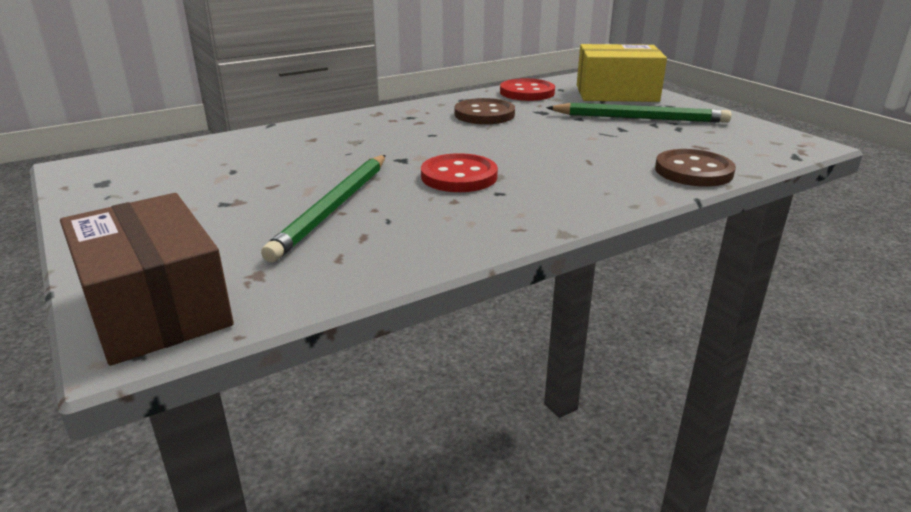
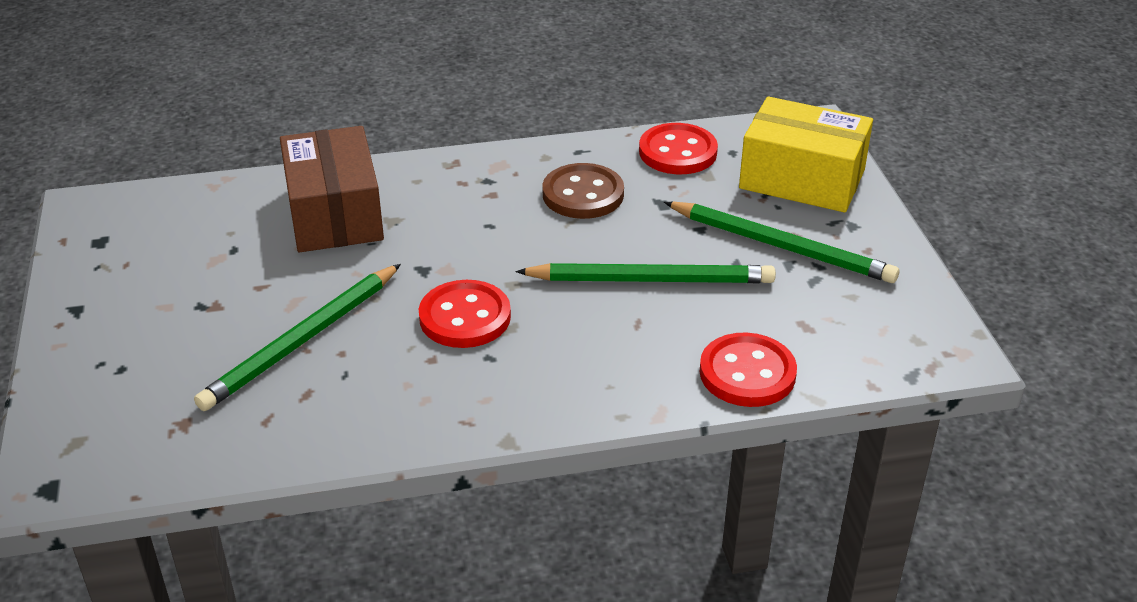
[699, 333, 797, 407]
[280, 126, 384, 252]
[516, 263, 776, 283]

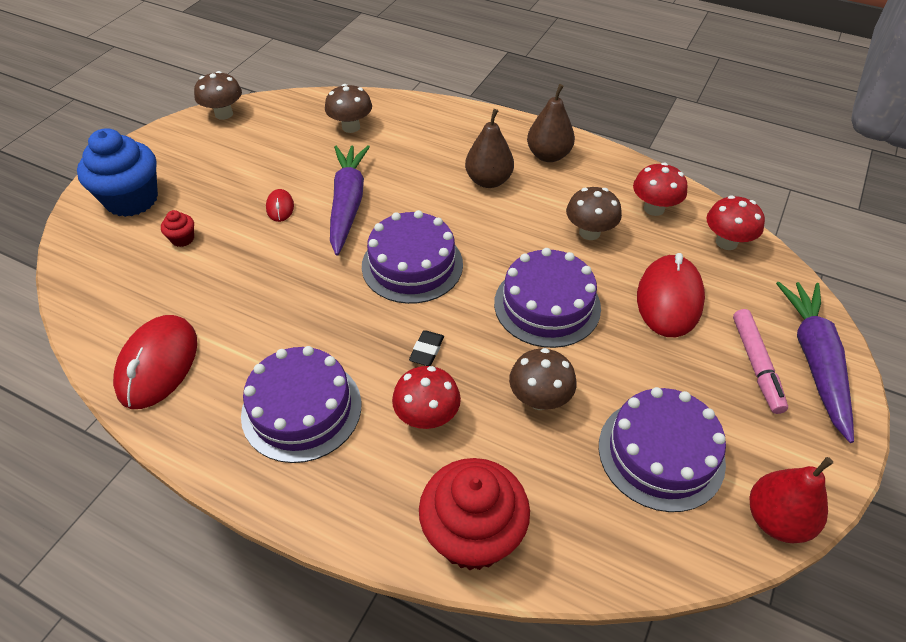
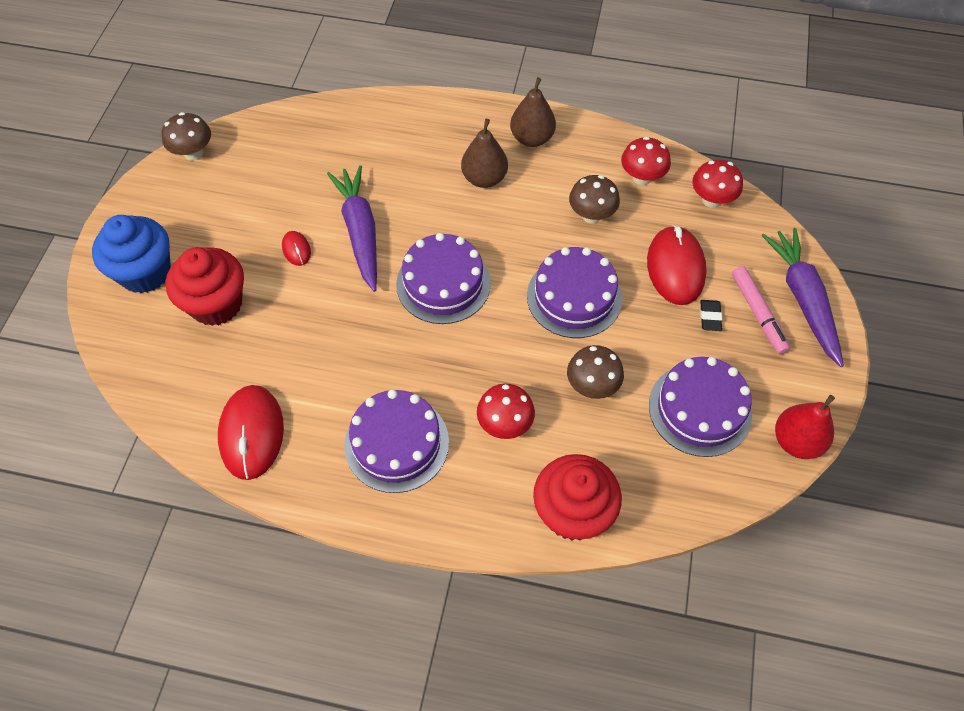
[325, 84, 372, 133] (first image)
[166, 247, 244, 326]
[700, 300, 722, 331]

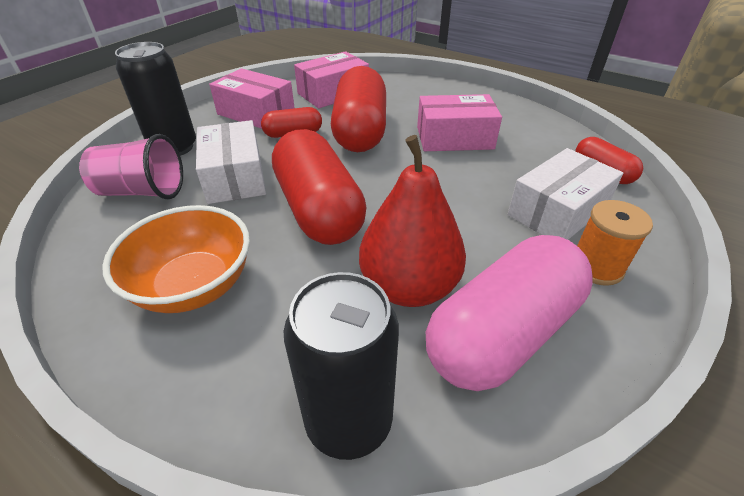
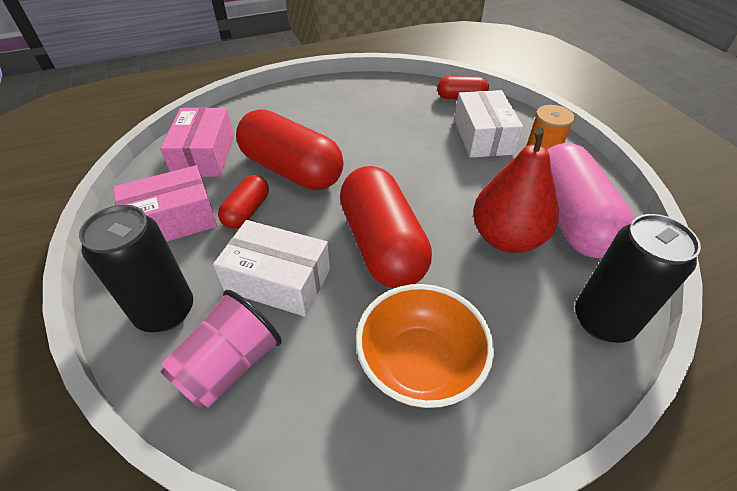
[417, 94, 502, 151] (first image)
[340, 166, 432, 288]

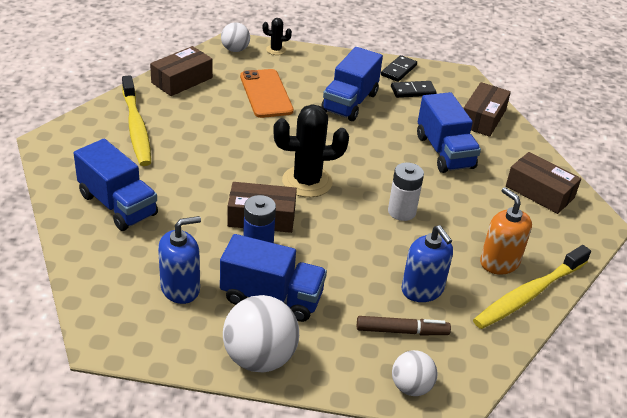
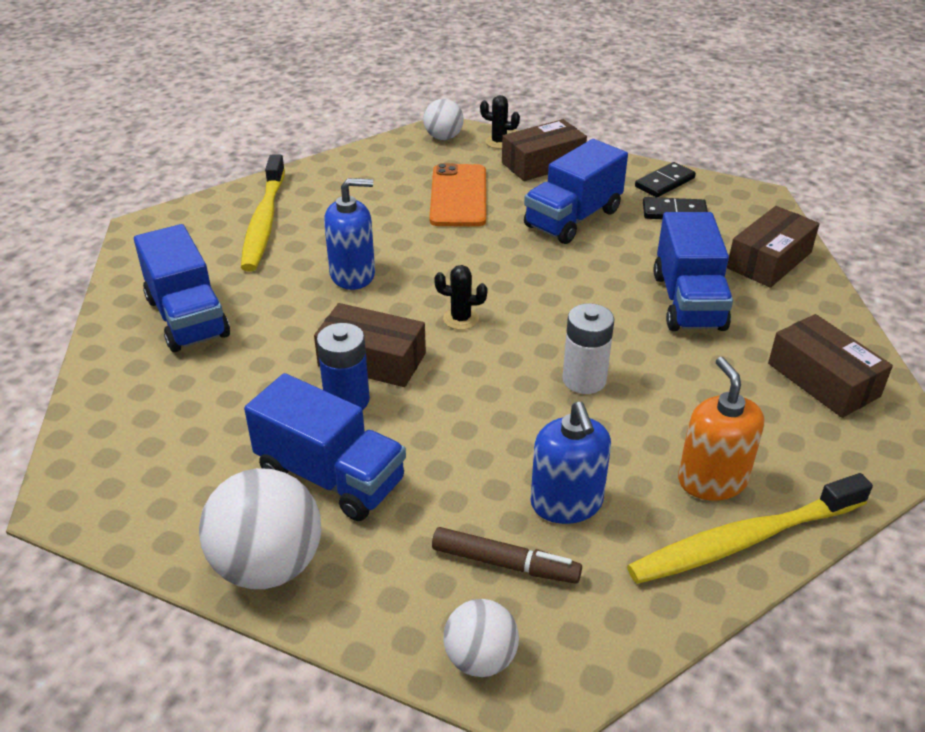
[502, 119, 587, 181]
[434, 265, 488, 330]
[324, 178, 375, 290]

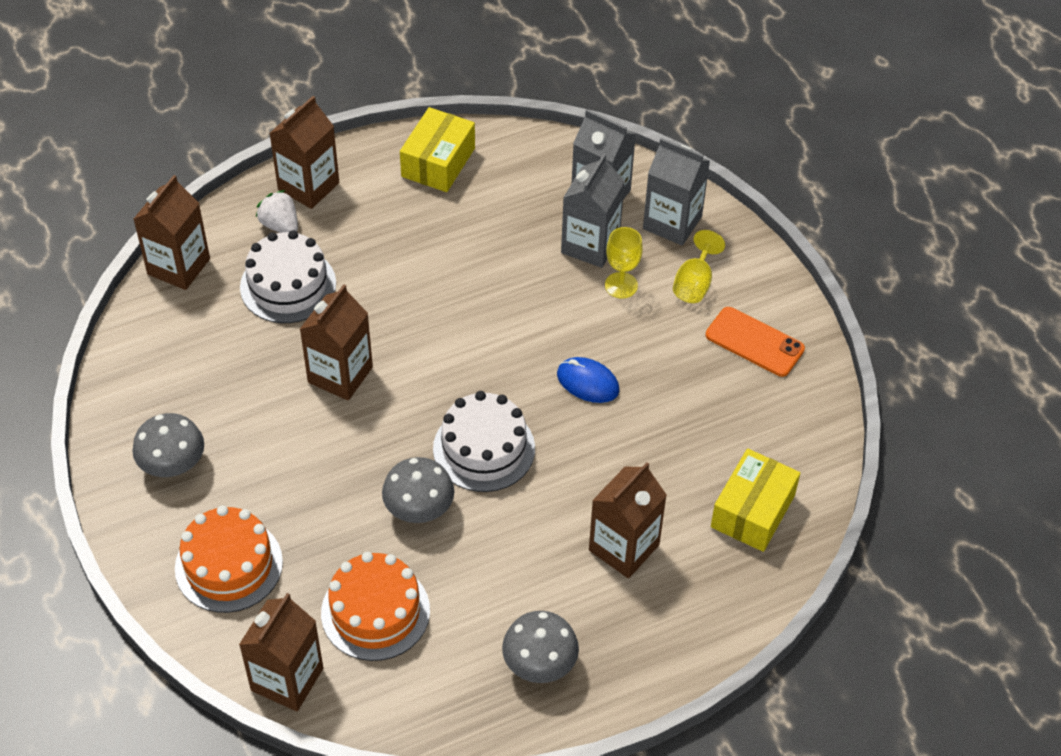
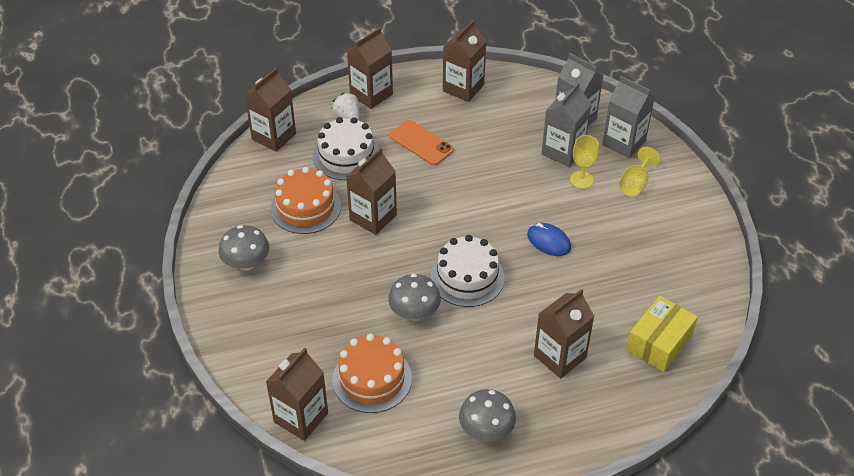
[443, 20, 486, 102]
[390, 120, 454, 166]
[271, 167, 341, 234]

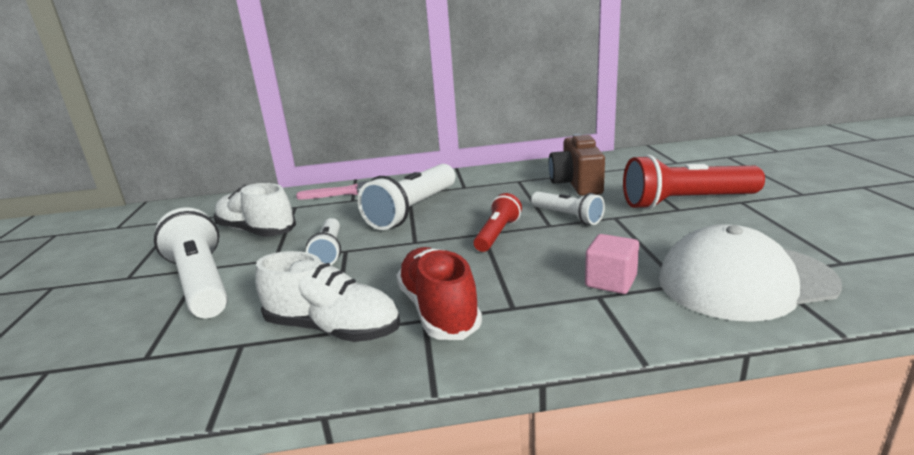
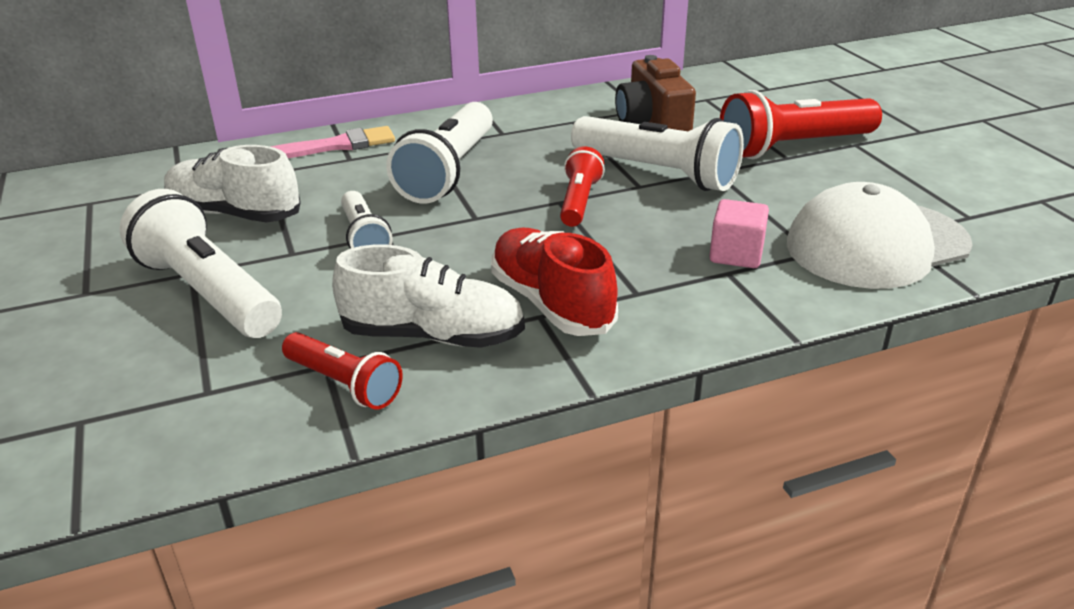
[571, 116, 744, 191]
[282, 332, 403, 410]

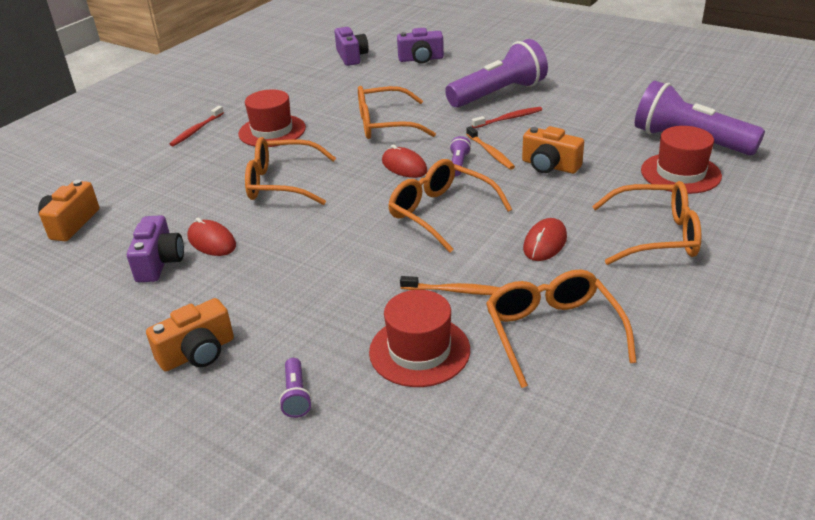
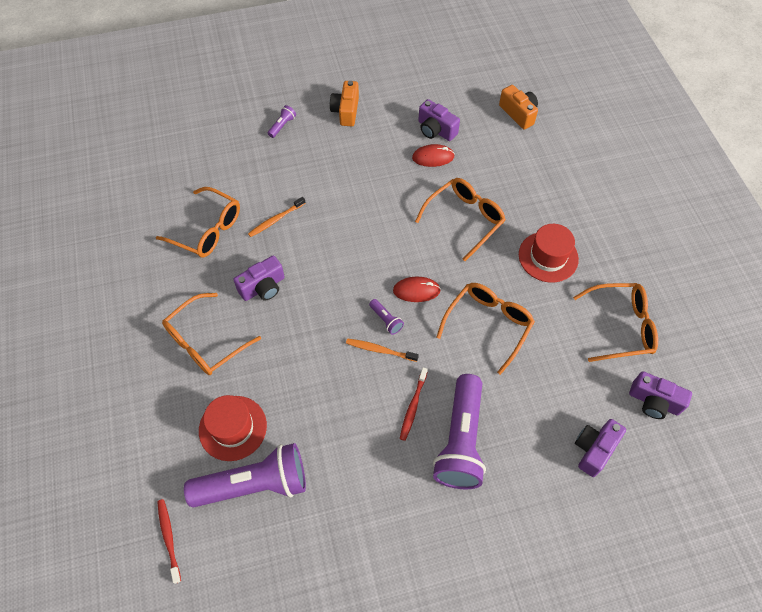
[157, 499, 181, 584]
[522, 126, 584, 174] (first image)
[573, 283, 658, 362]
[233, 256, 285, 301]
[369, 290, 470, 387] (first image)
[268, 105, 296, 138]

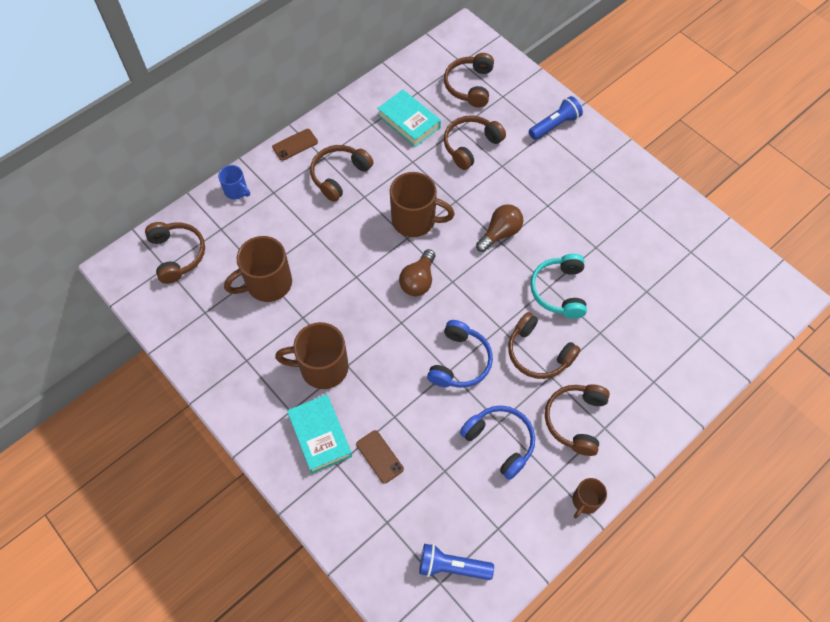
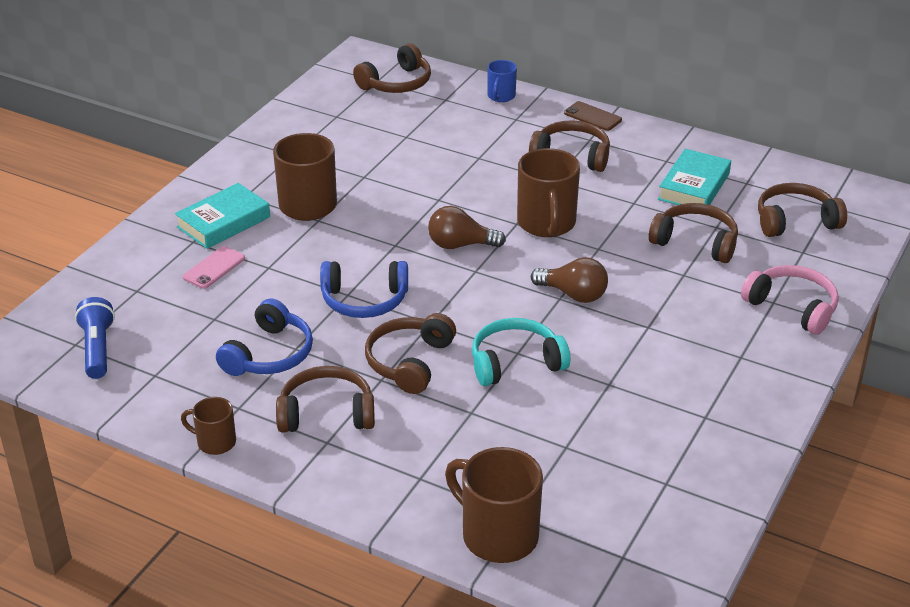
[741, 265, 839, 335]
[445, 447, 543, 563]
[183, 246, 245, 289]

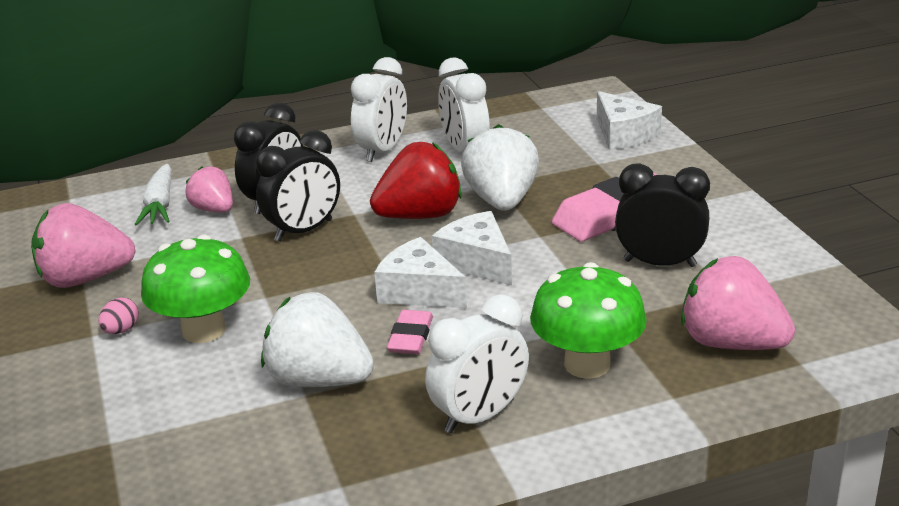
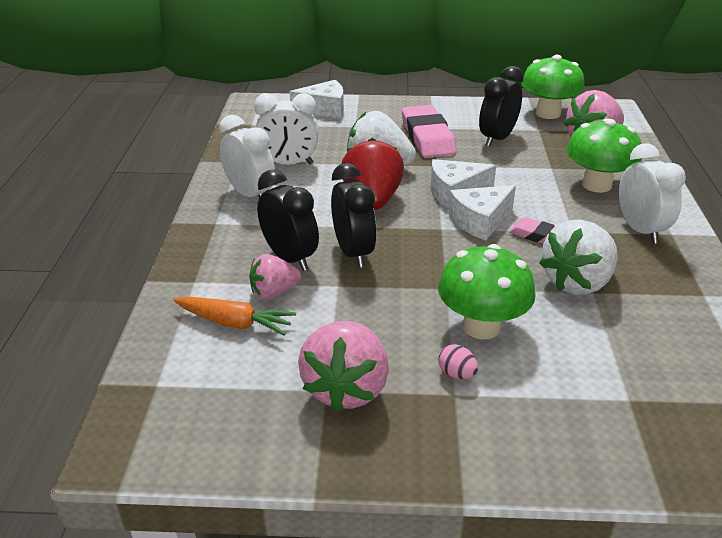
[174, 296, 296, 336]
[521, 55, 585, 119]

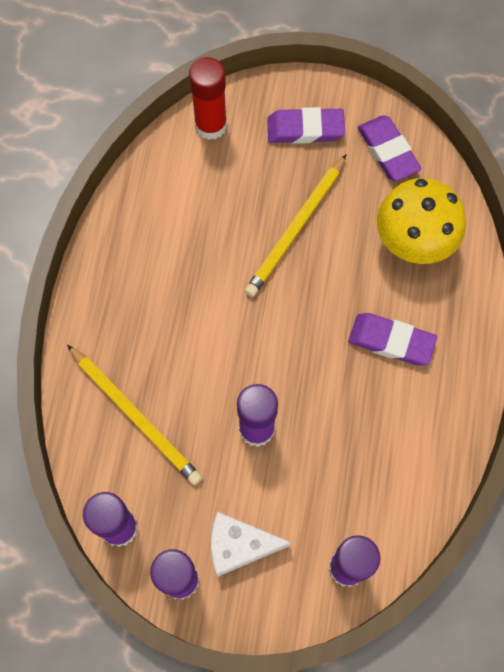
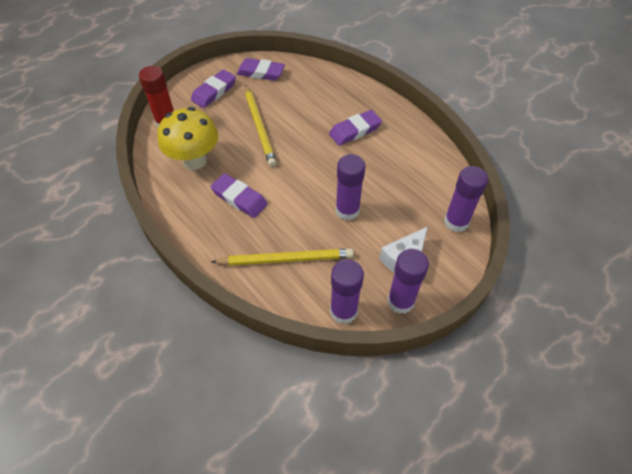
[157, 107, 218, 170]
[210, 173, 268, 218]

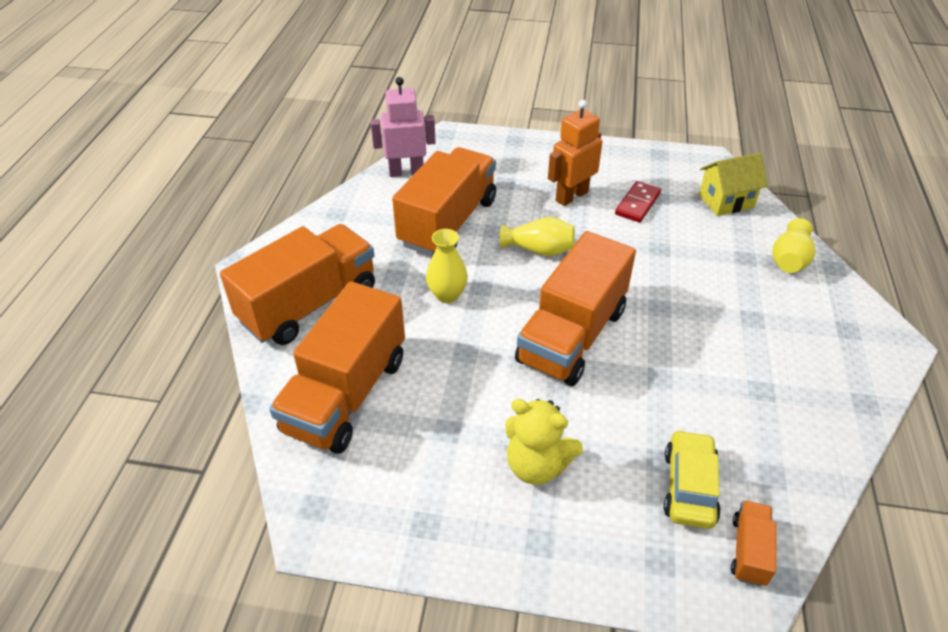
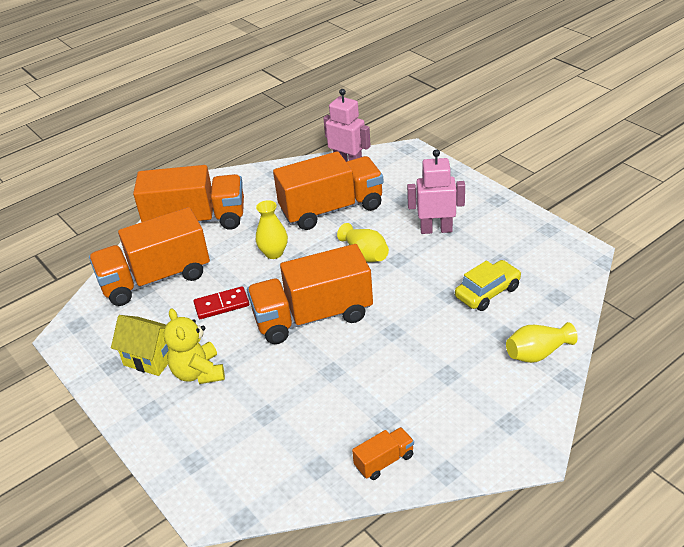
[407, 149, 465, 234]
[111, 315, 169, 376]
[193, 286, 249, 319]
[455, 260, 521, 311]
[352, 427, 414, 480]

